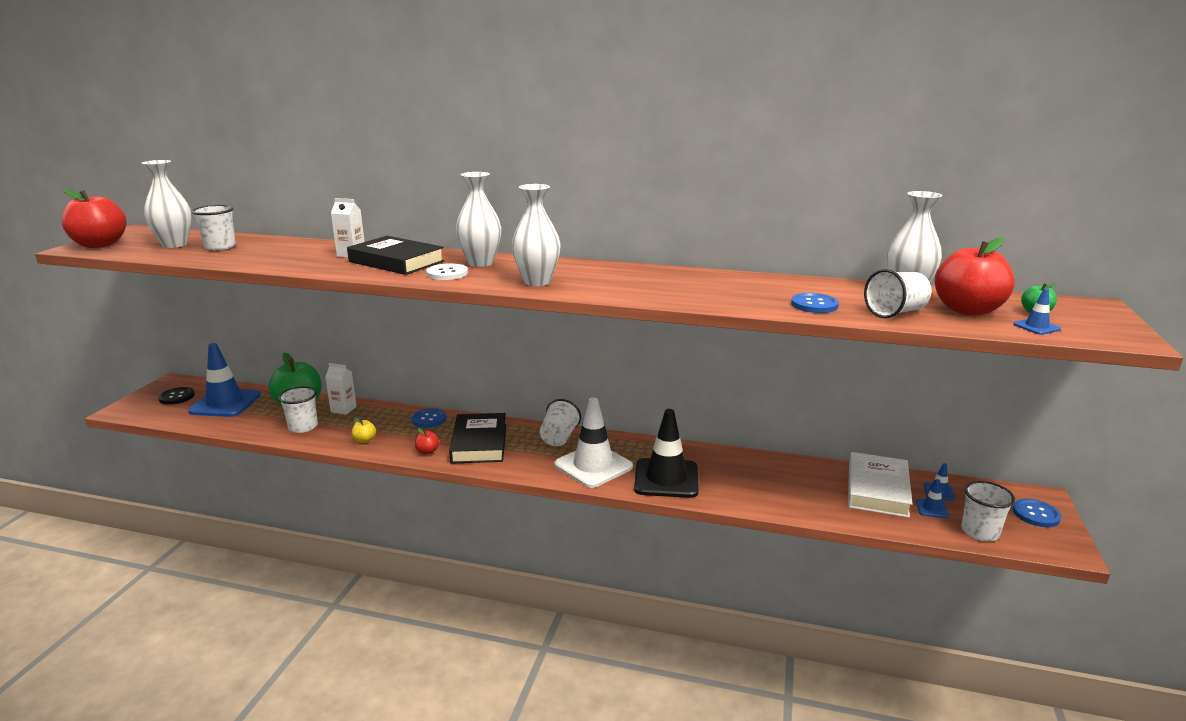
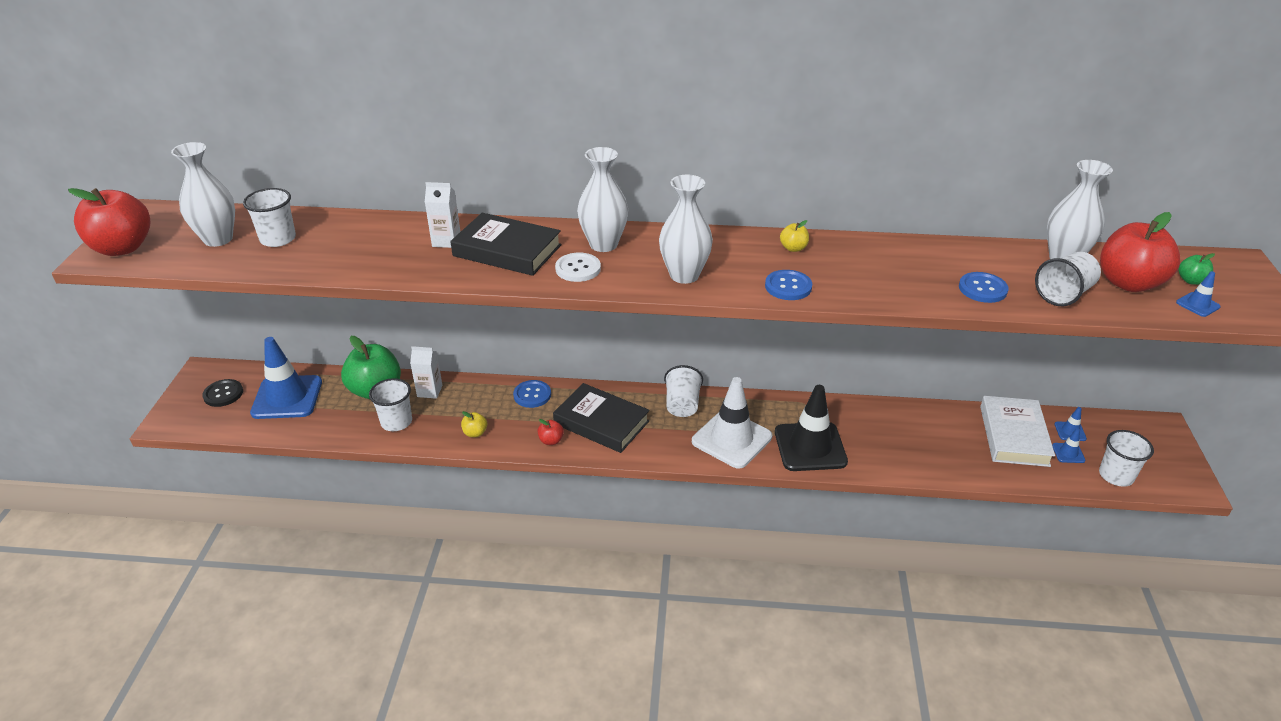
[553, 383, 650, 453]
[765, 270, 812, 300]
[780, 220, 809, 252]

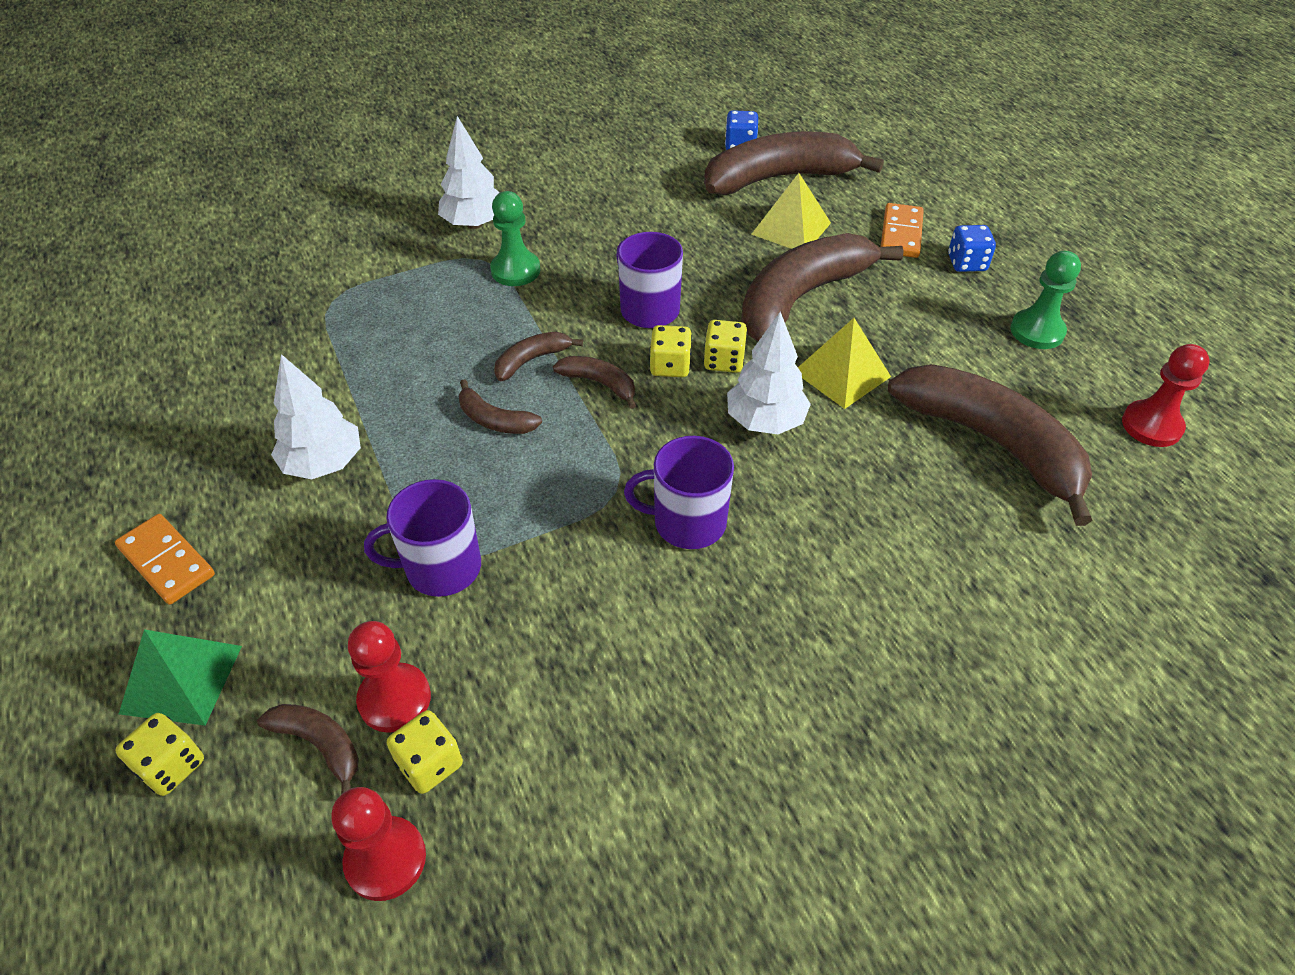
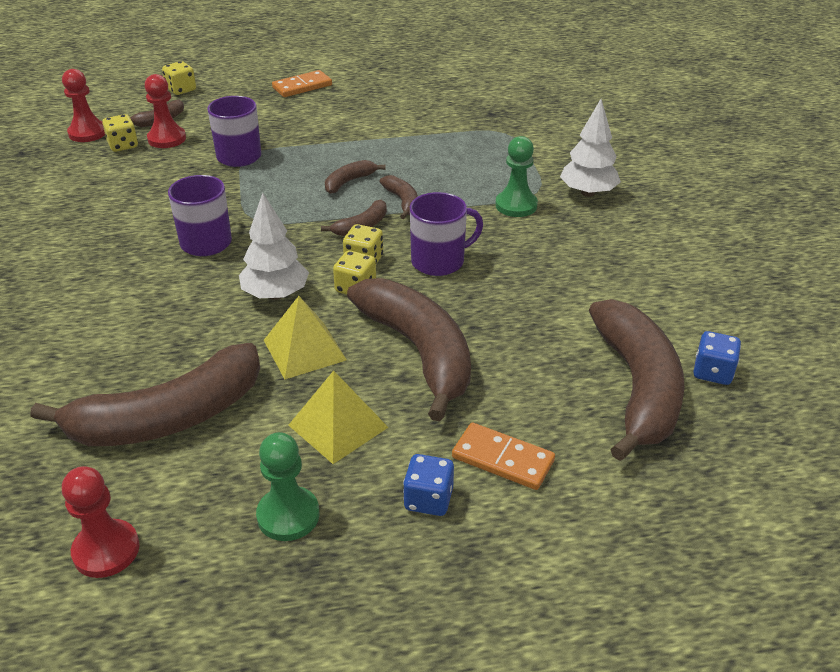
[288, 371, 389, 464]
[271, 354, 361, 479] (first image)
[119, 629, 242, 726] (first image)

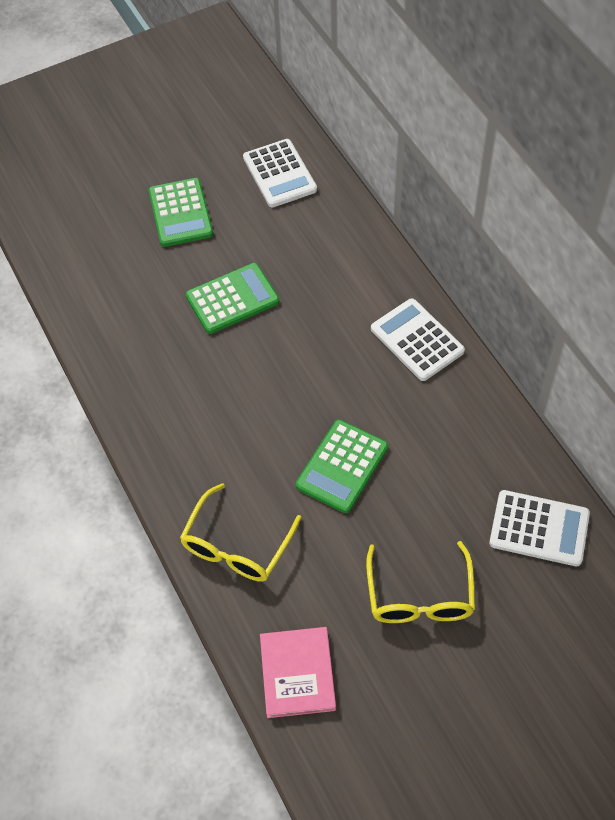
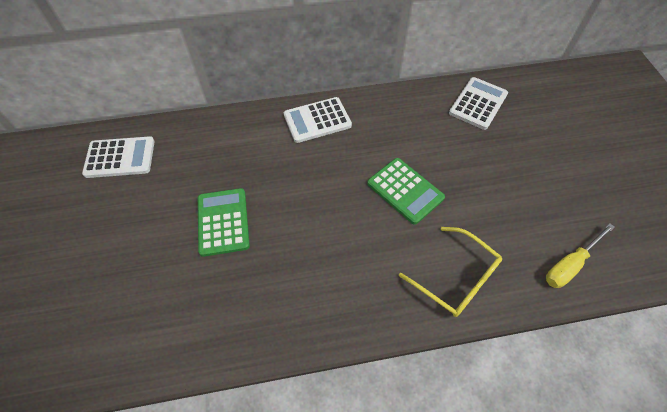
[149, 178, 213, 247] (first image)
[366, 541, 475, 623] (first image)
[546, 223, 615, 288]

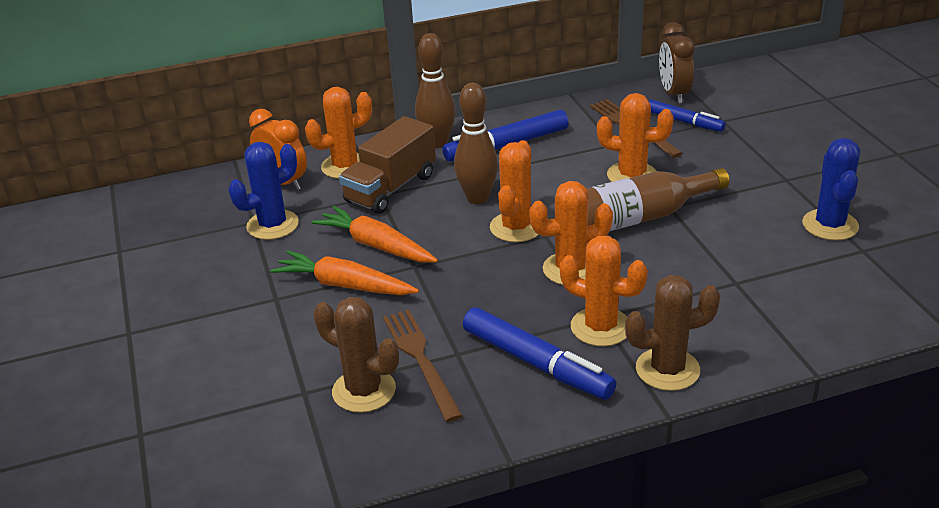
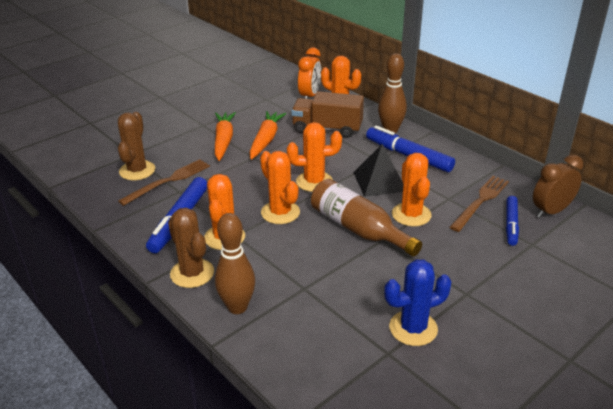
[215, 213, 255, 314]
[229, 142, 299, 240] (first image)
[353, 144, 403, 197]

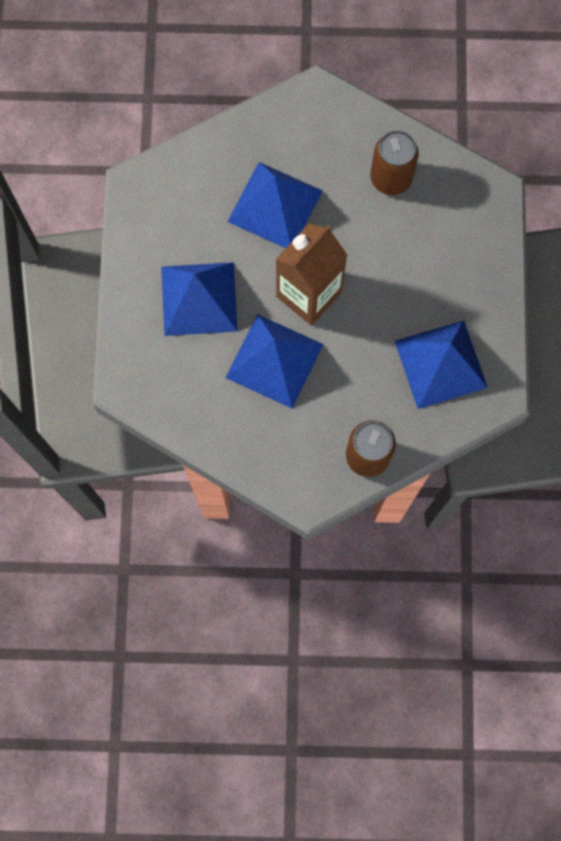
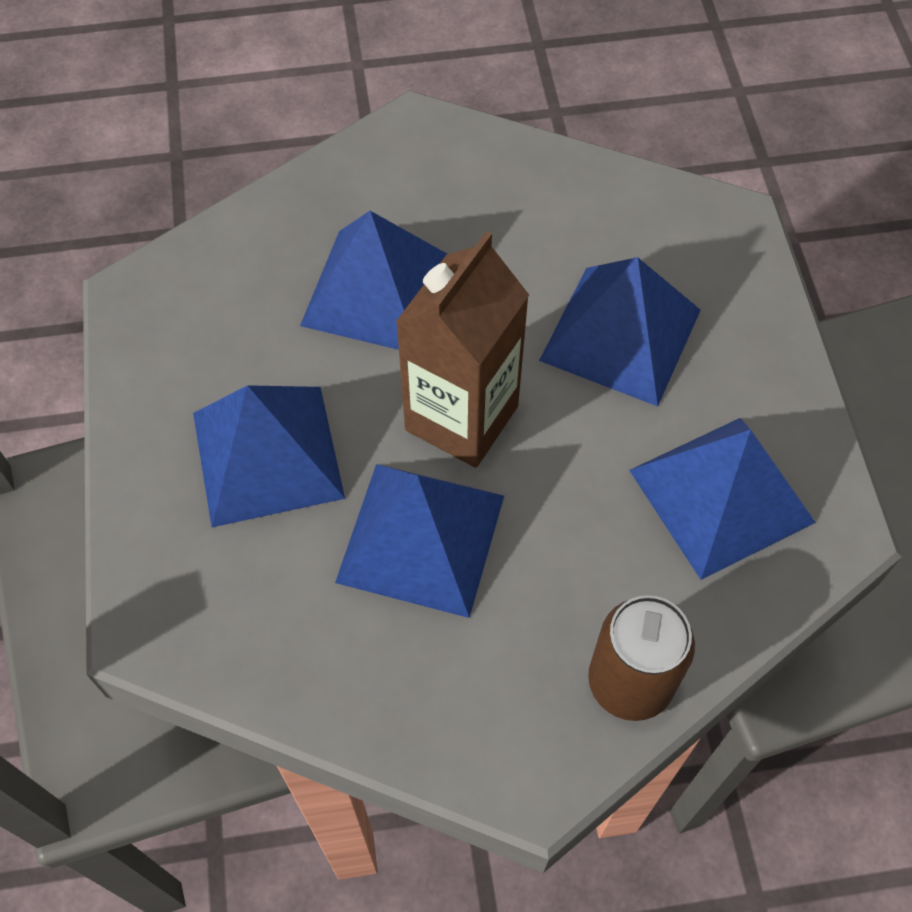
[370, 130, 419, 195] (first image)
[539, 257, 701, 406]

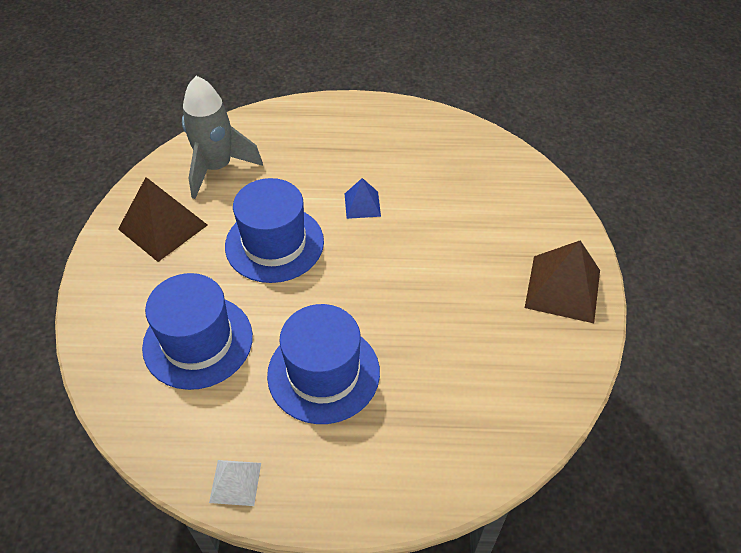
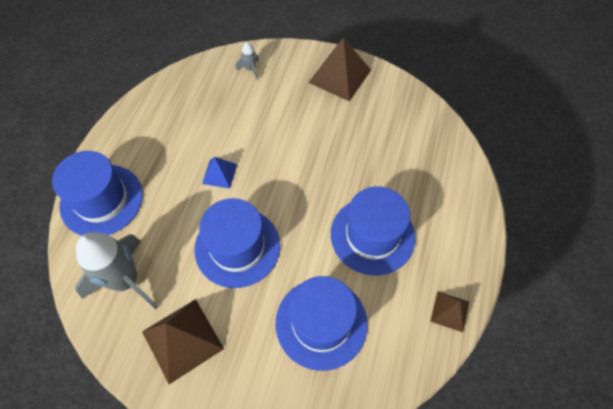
[430, 291, 469, 332]
[236, 42, 259, 80]
[52, 151, 143, 236]

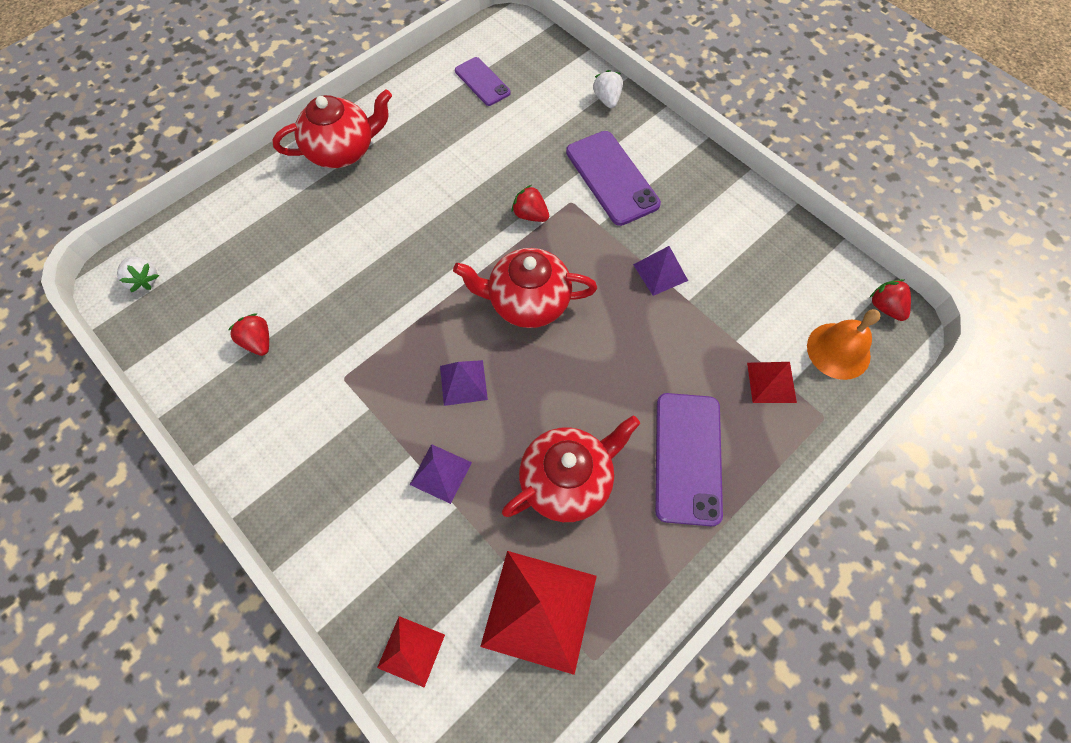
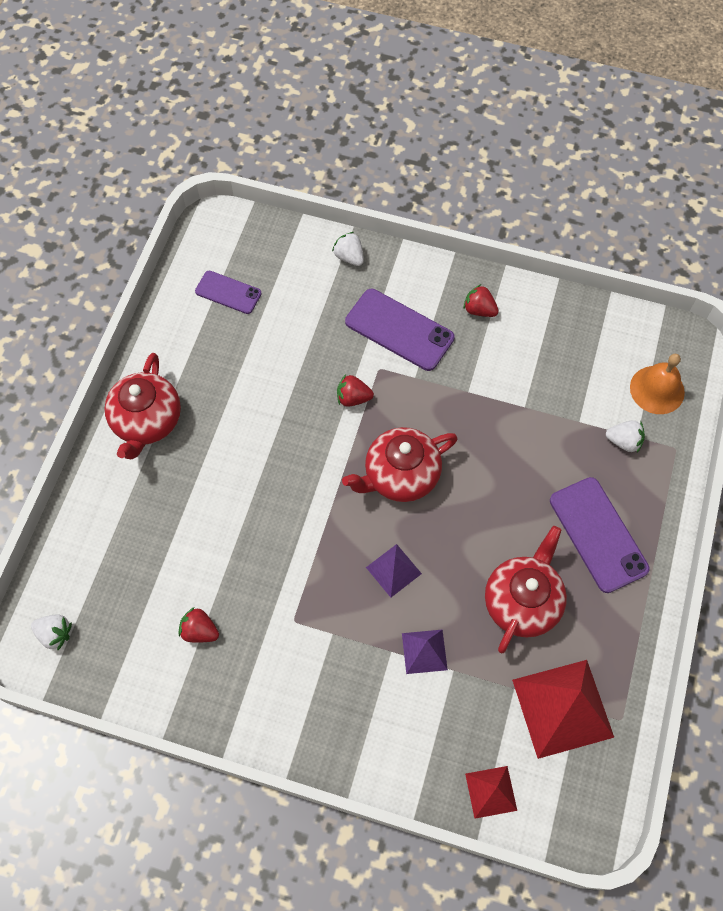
[104, 353, 181, 459]
[633, 246, 688, 296] (first image)
[463, 284, 499, 317]
[606, 420, 645, 453]

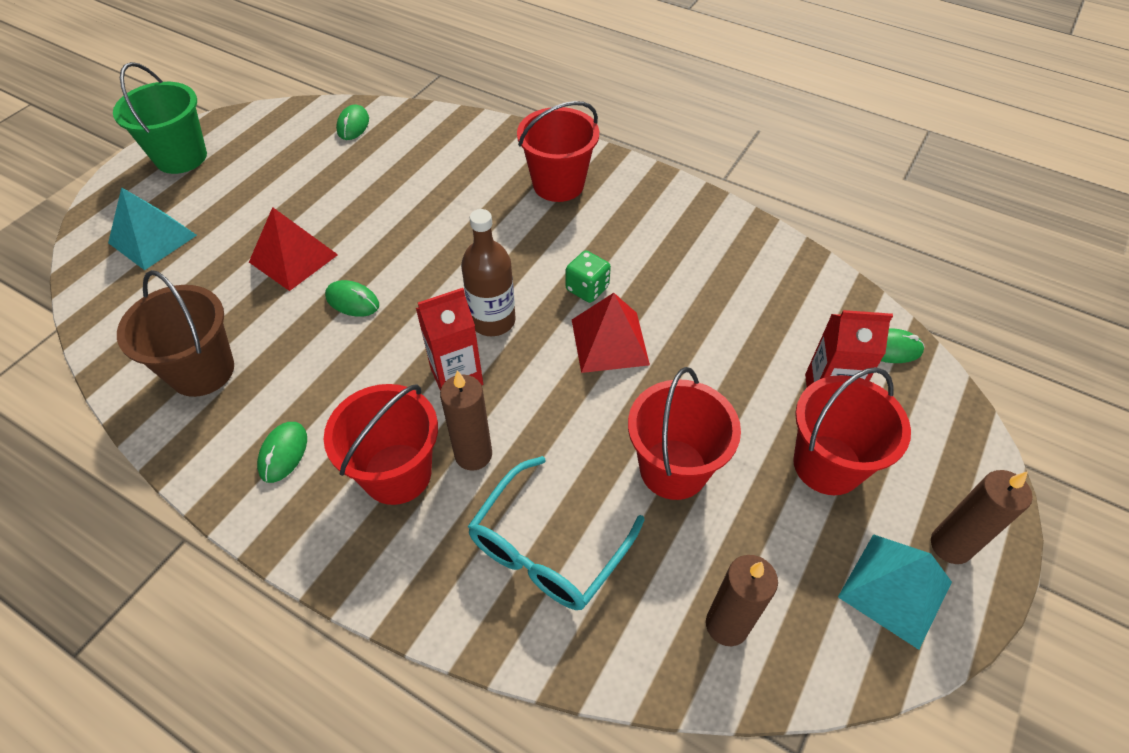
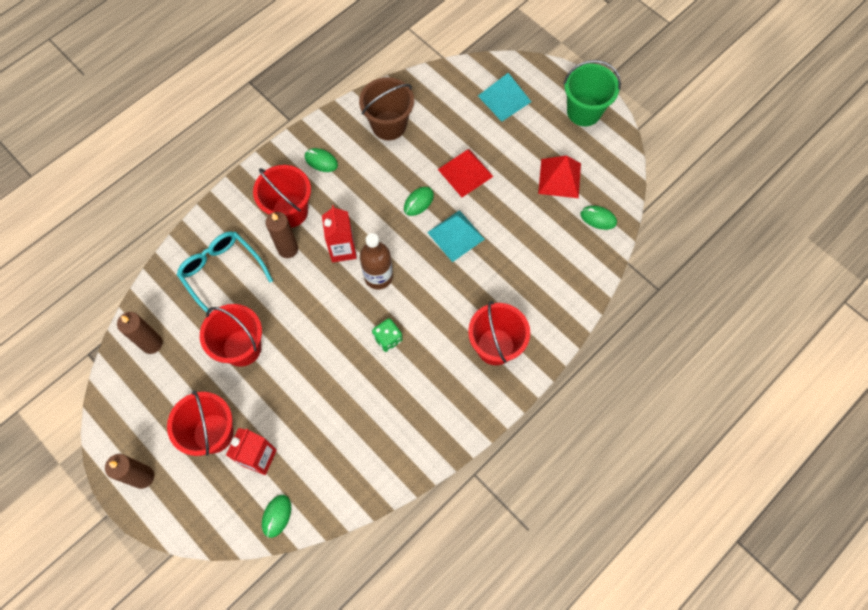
[538, 155, 581, 198]
[427, 210, 485, 262]

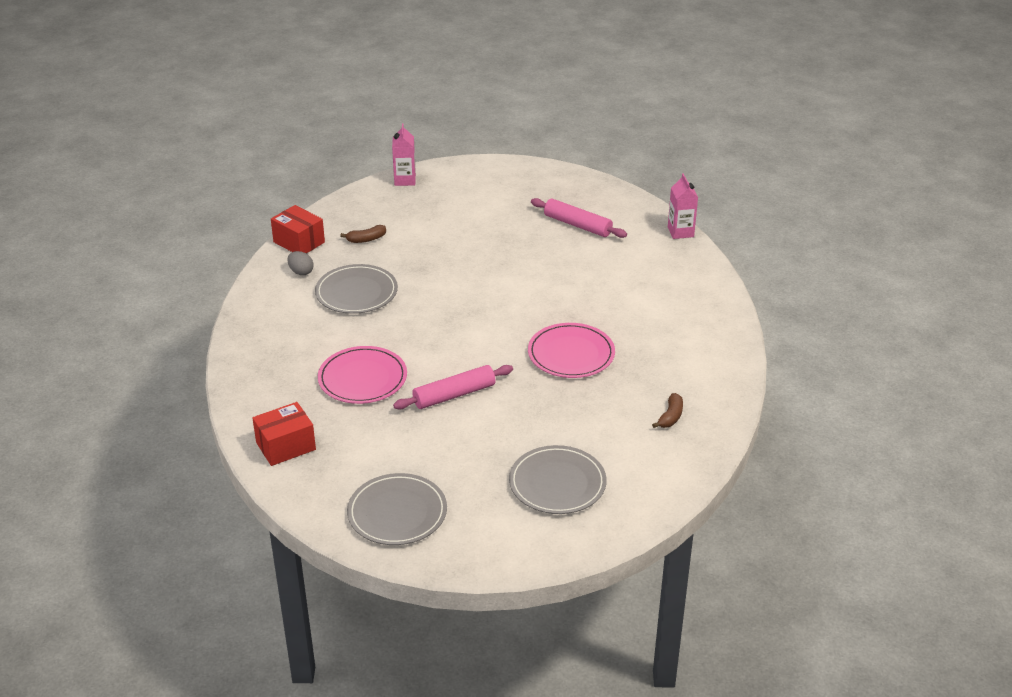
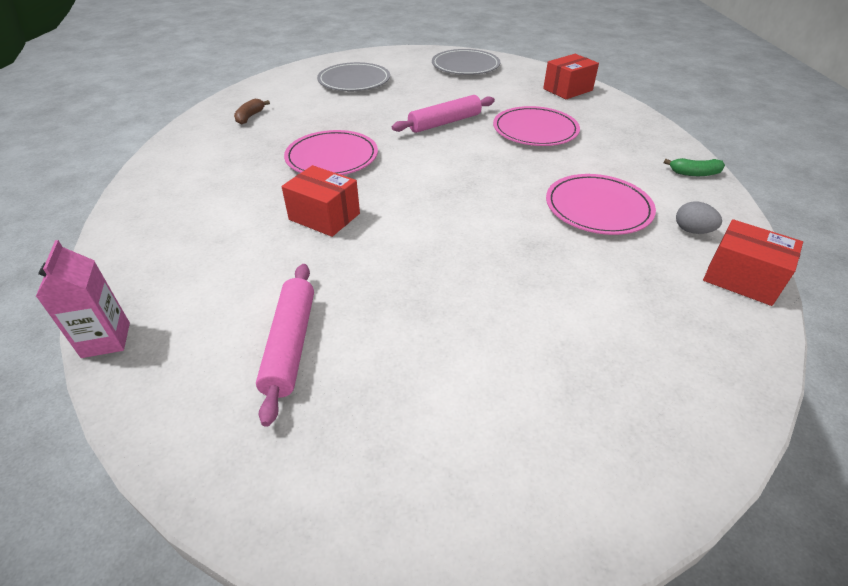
[392, 124, 416, 186] (first image)
[256, 264, 314, 427]
[340, 225, 386, 243] (first image)
[546, 174, 656, 235]
[664, 158, 725, 176]
[282, 165, 360, 237]

